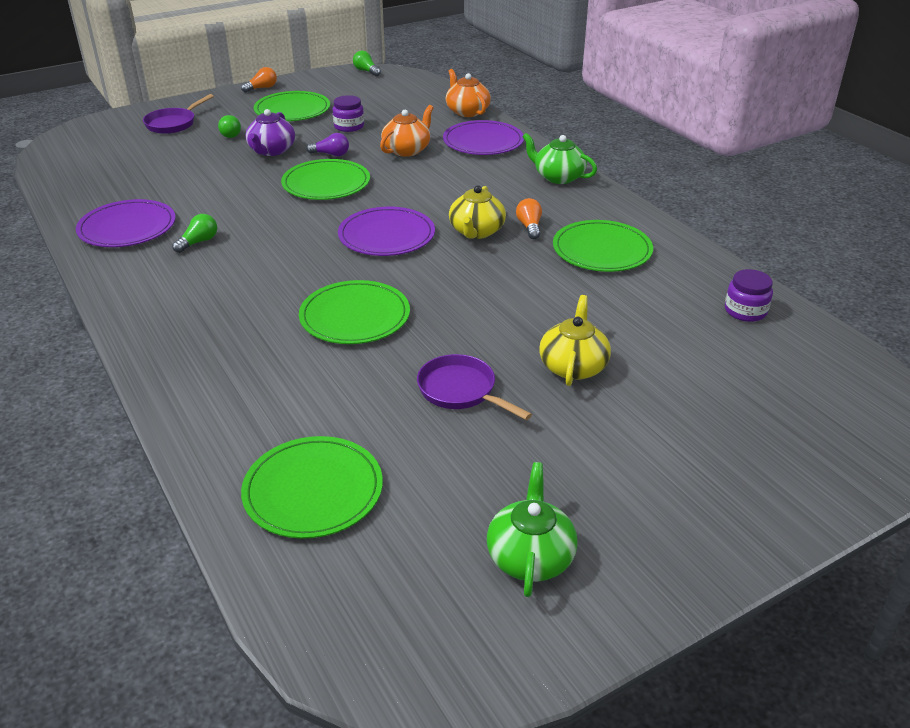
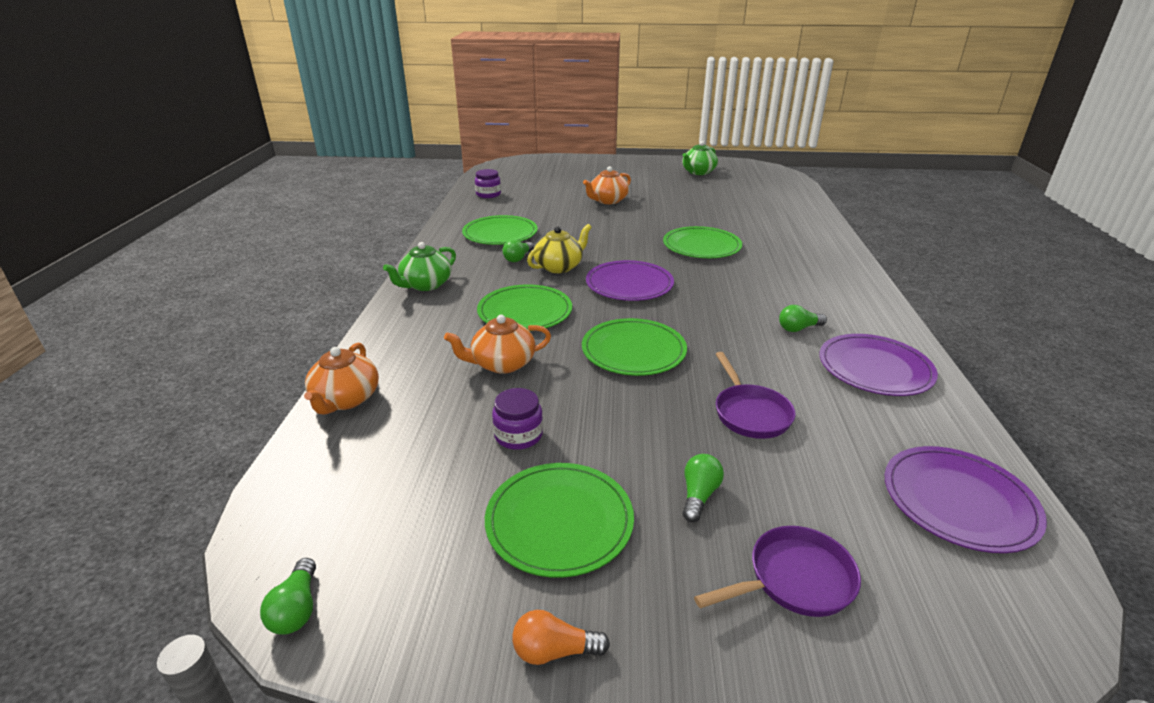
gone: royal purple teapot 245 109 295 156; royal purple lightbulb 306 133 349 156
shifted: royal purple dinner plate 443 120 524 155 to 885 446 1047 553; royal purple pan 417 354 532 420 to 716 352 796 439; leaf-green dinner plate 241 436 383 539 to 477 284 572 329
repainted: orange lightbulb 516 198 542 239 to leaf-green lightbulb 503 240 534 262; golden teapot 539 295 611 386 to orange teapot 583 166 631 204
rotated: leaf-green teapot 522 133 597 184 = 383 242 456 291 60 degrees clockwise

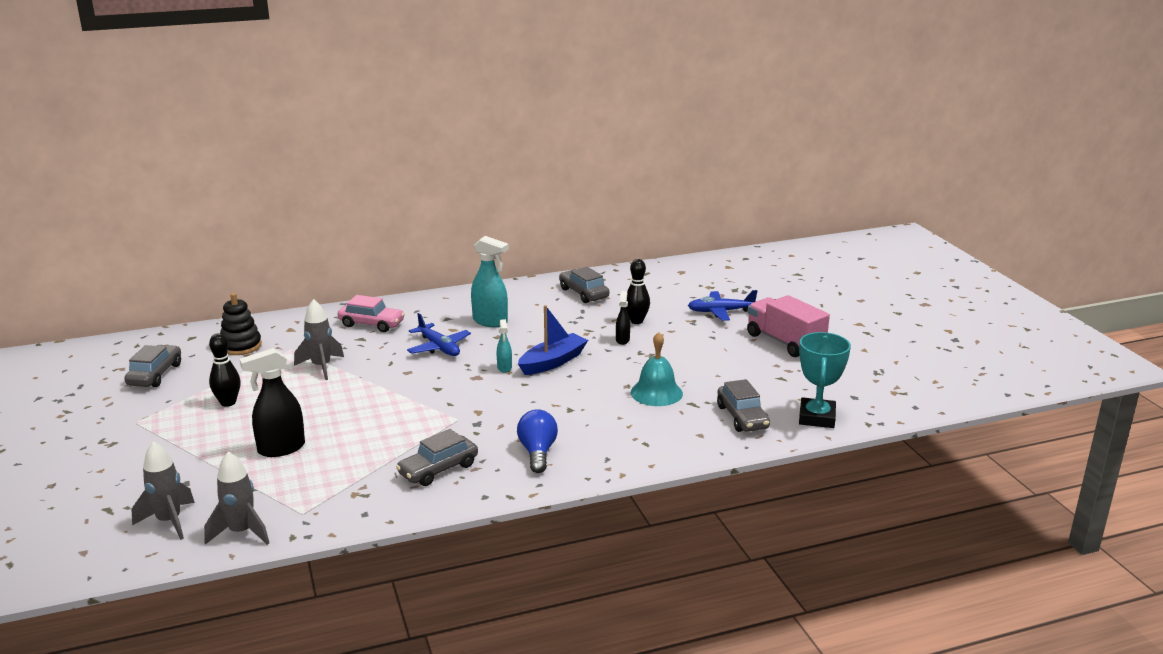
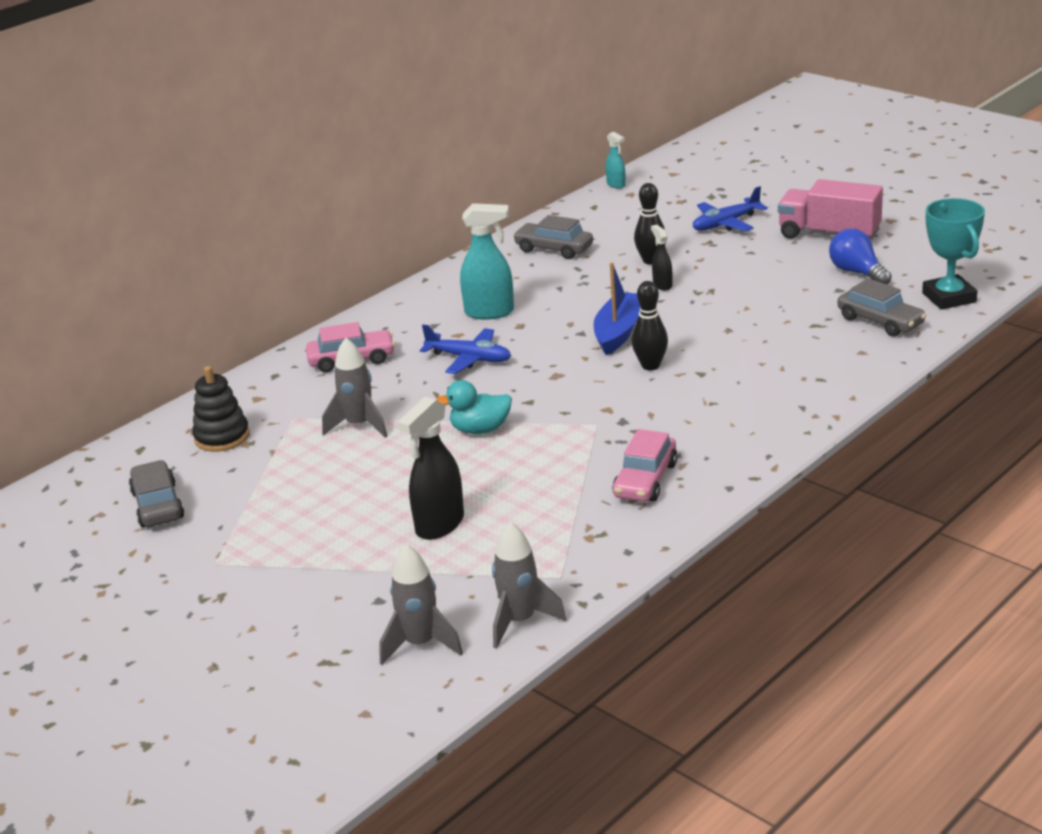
gone: teal school bell 631 332 683 406
new: teal rubber duck 436 380 512 434
shifted: teal spray bottle 497 319 512 373 to 606 132 626 188; jet-black skittle 209 333 241 407 to 632 281 668 370; blue lightbulb 517 409 558 473 to 829 229 892 284
repainted: gray car 396 429 478 486 to pink car 612 429 678 502

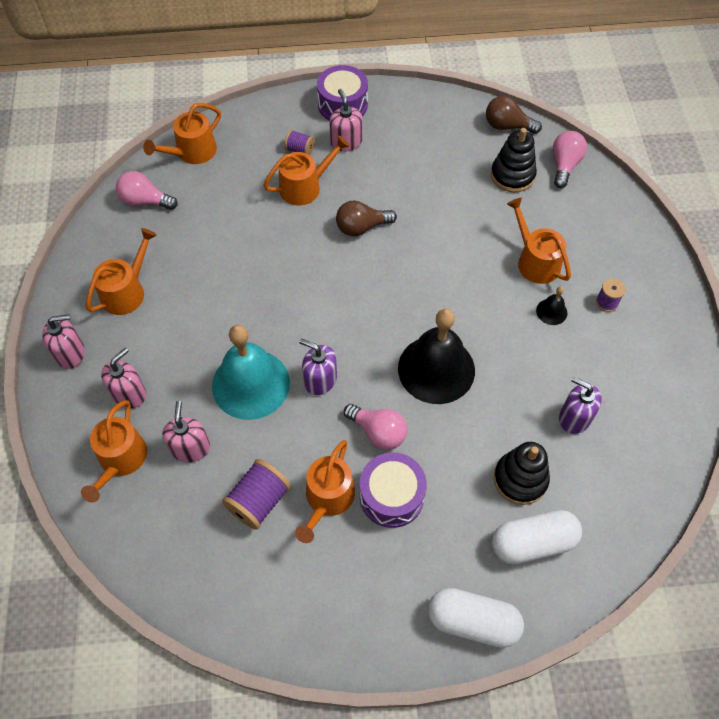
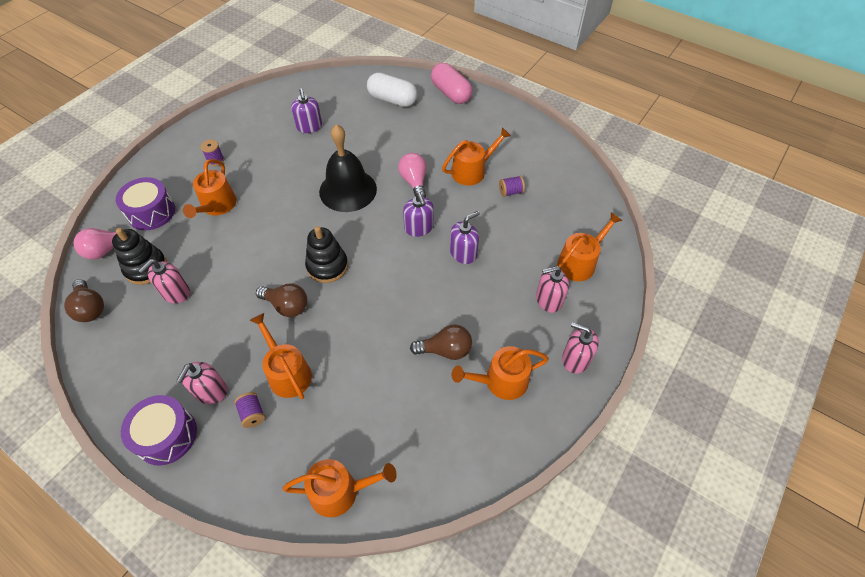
gone: pink lightbulb 116 171 178 210; jet-black school bell 536 287 567 325
new: dark brown lightbulb 410 324 472 360
shifted: pink soap dispenser 162 401 210 462 to 138 259 190 304; jet-black ring stacker 494 442 550 505 to 305 226 348 283; royal purple drum 360 453 427 528 to 116 177 175 230
swapped: teal school bell 212 325 290 420 to royal purple soap dispenser 450 211 480 264
repainted: white capsule 428 588 524 648 to pink capsule 431 63 472 104
rotated: orange watering pot 263 136 350 206 = 249 313 312 399 45 degrees clockwise
scaled: royal purple reel of thread 222 459 291 530 = 499 176 525 197 x0.57

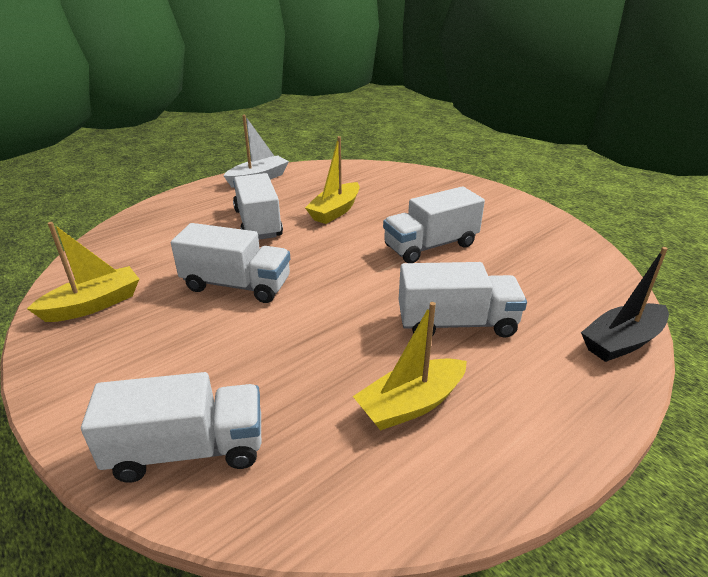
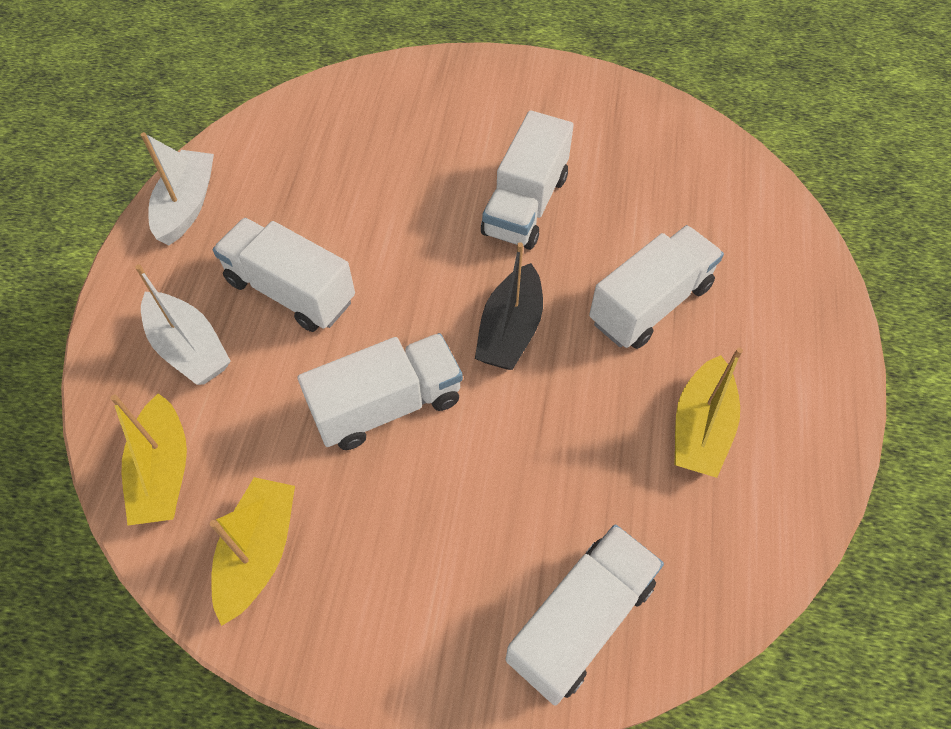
new: white sailboat 135 265 231 385
shifted: golden sailboat 305 136 360 224 to 110 393 187 525; jet-black sailboat 581 247 669 362 to 475 242 543 370

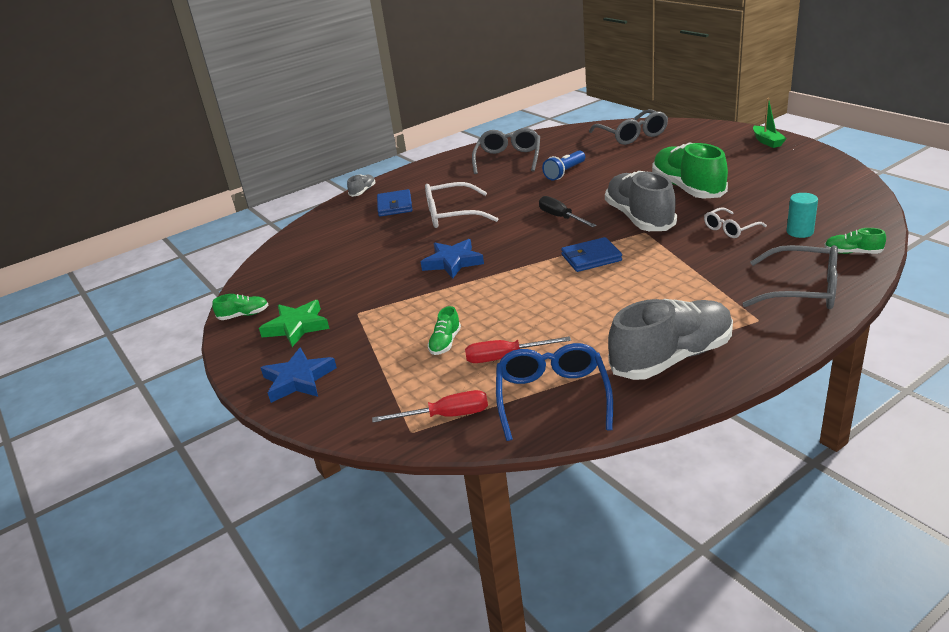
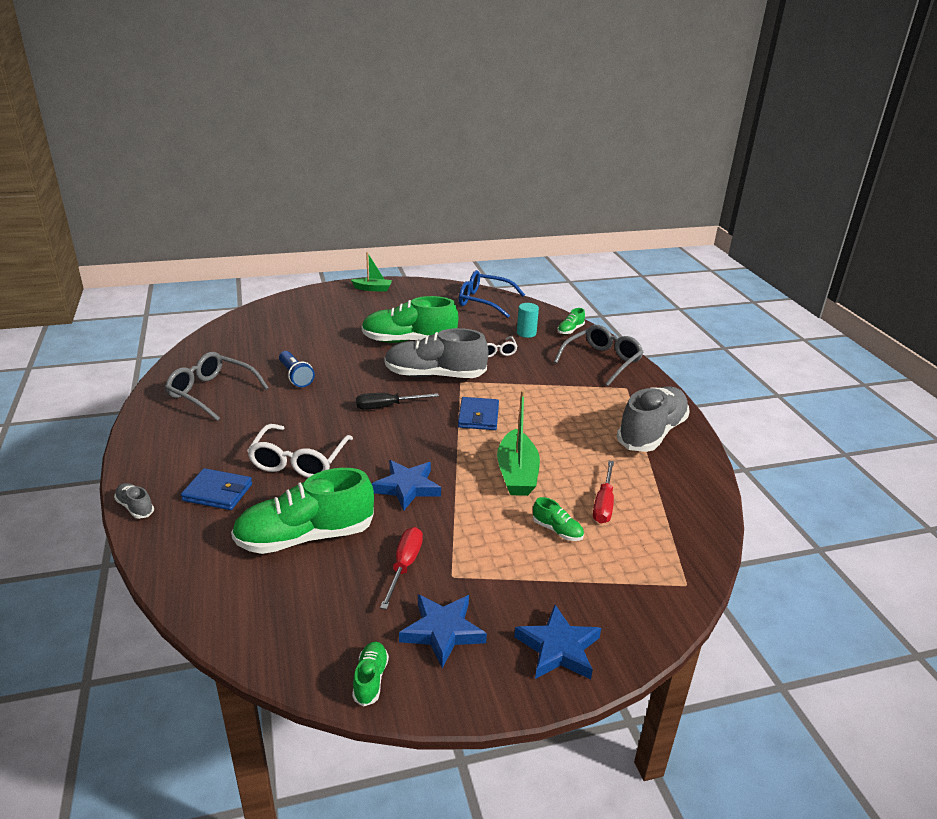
gone: gray eyeglasses 589 109 668 145
new: leaf-green sailboat 497 390 540 496; leaf-green lace-up shoe 231 468 374 554
shifted: blue eyeglasses 496 343 613 441 to 459 270 525 318; crimson screwdriver 372 390 488 423 to 380 527 423 610
repainted: leaf-green star 259 300 329 347 to blue star 399 594 487 668
rotated: gray lace-up shoe 608 299 733 380 = 617 386 690 452 45 degrees clockwise

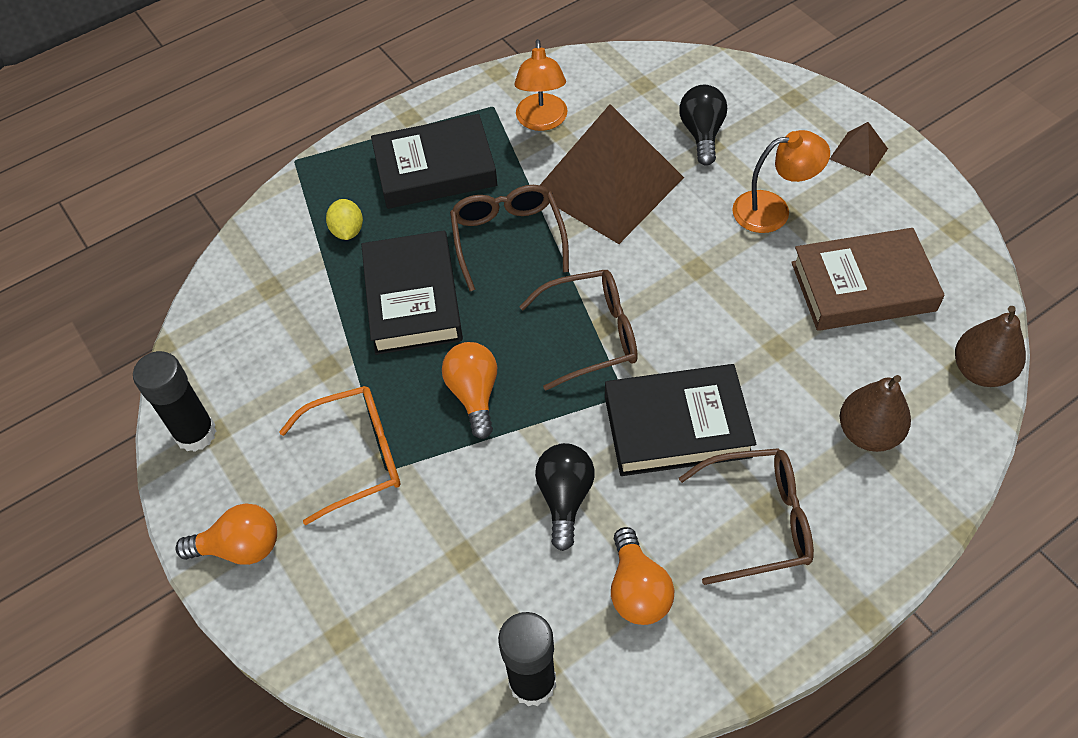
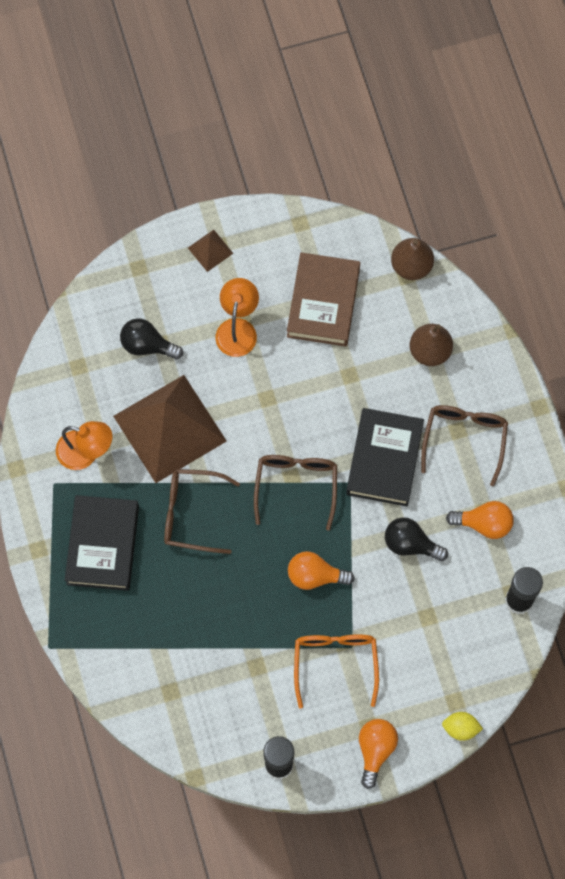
gone: jet-black book 361 230 463 355
shifted: golden lemon 326 199 363 240 to 442 712 483 741

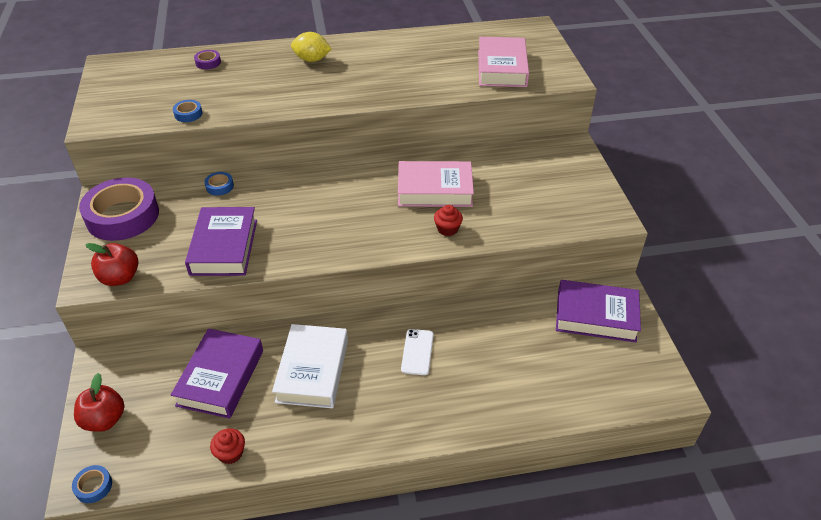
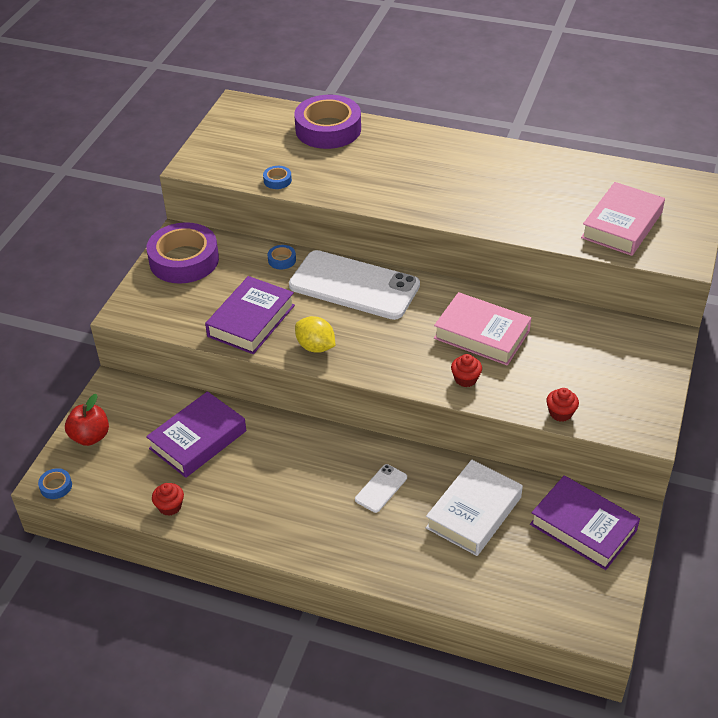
gone: crimson apple fruit 85 243 138 286
new: white mobile phone 289 250 420 320; crimson cupcake 546 388 579 422
shifted: golden lemon 291 32 332 62 to 295 316 335 353; white book 272 324 348 408 to 426 460 523 556
scaled: royal purple tape 194 50 221 69 = 294 95 361 149 x2.48

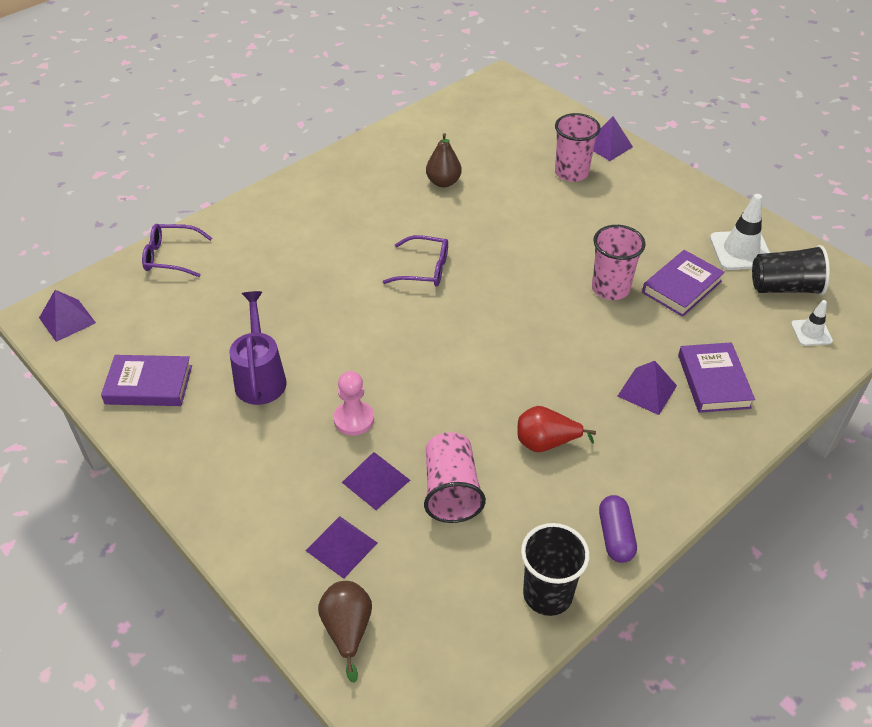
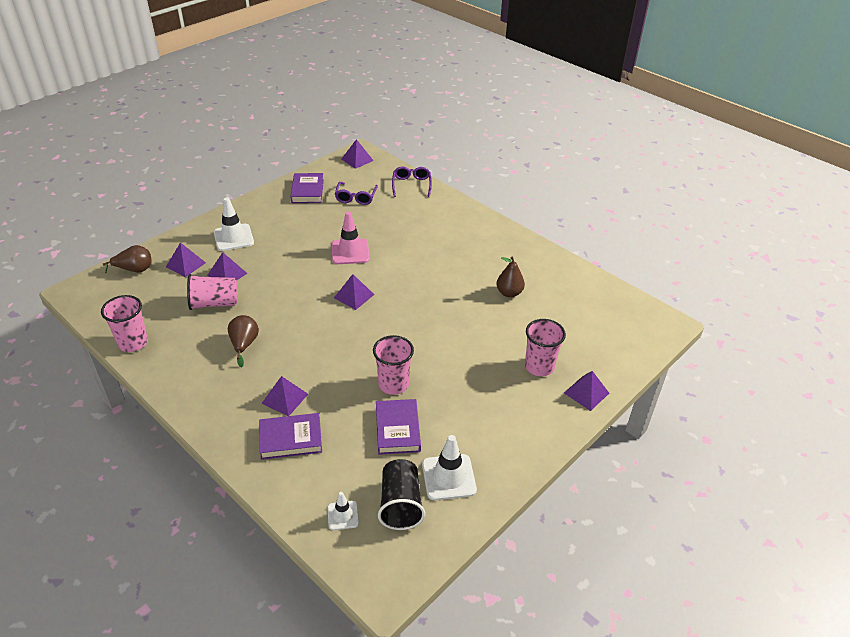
gone: royal purple watering pot 229 291 287 405; pink chess pawn 334 371 374 436; royal purple capsule 599 495 637 563
new: white safety cone 214 197 254 251; pink safety cone 332 212 370 264; royal purple pyramid shape 334 274 374 310
shifted: royal purple eyeglasses 383 235 448 286 to 335 182 378 205
repainted: crimson toy pear 517 406 596 452 to dark brown toy pear 228 315 259 368; jet-black tumbler 521 523 590 616 to pink tumbler 101 295 148 352
rotated: royal purple book 642 250 725 317 = 376 399 421 455 45 degrees clockwise

